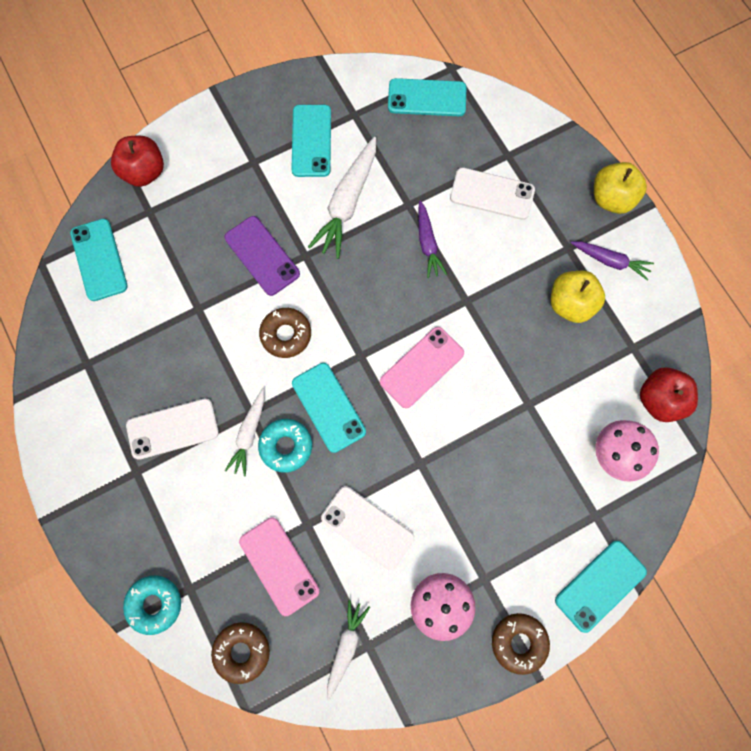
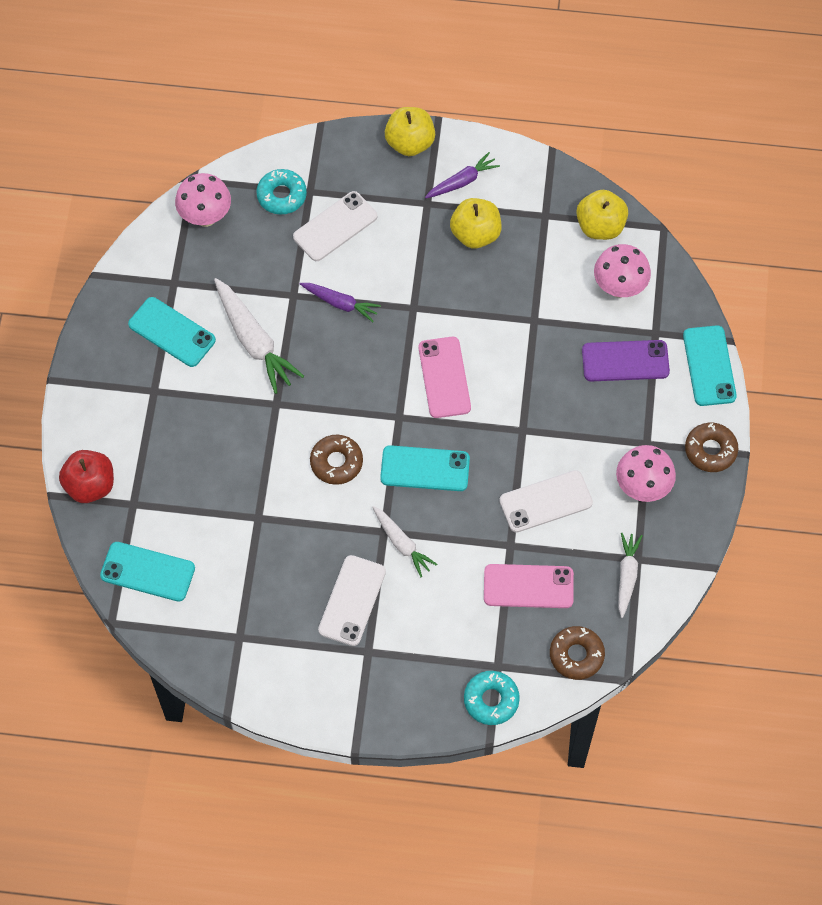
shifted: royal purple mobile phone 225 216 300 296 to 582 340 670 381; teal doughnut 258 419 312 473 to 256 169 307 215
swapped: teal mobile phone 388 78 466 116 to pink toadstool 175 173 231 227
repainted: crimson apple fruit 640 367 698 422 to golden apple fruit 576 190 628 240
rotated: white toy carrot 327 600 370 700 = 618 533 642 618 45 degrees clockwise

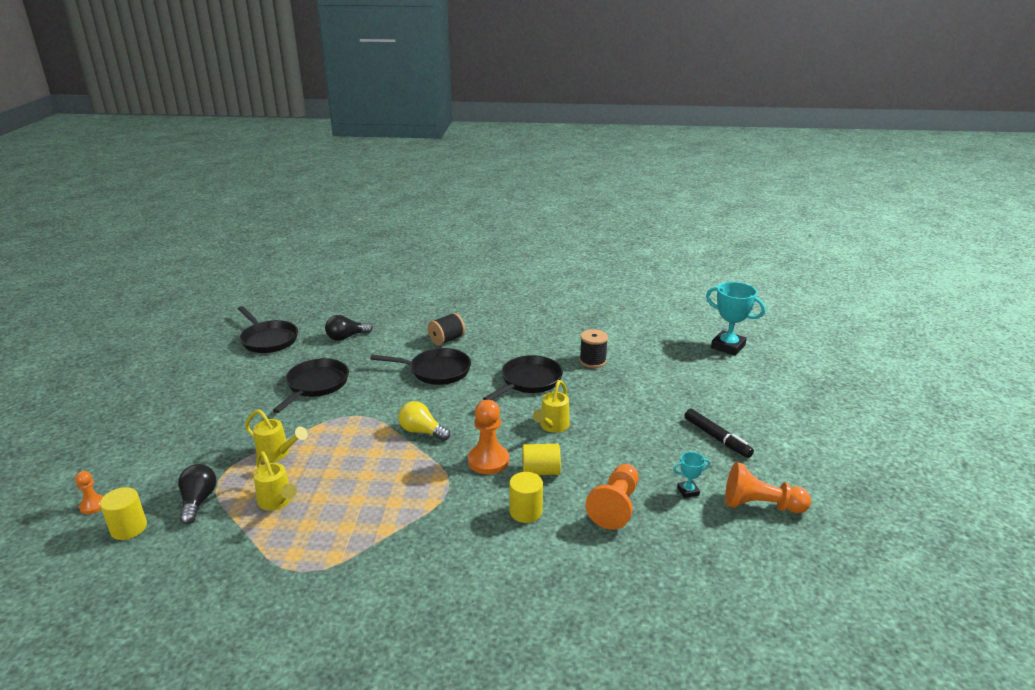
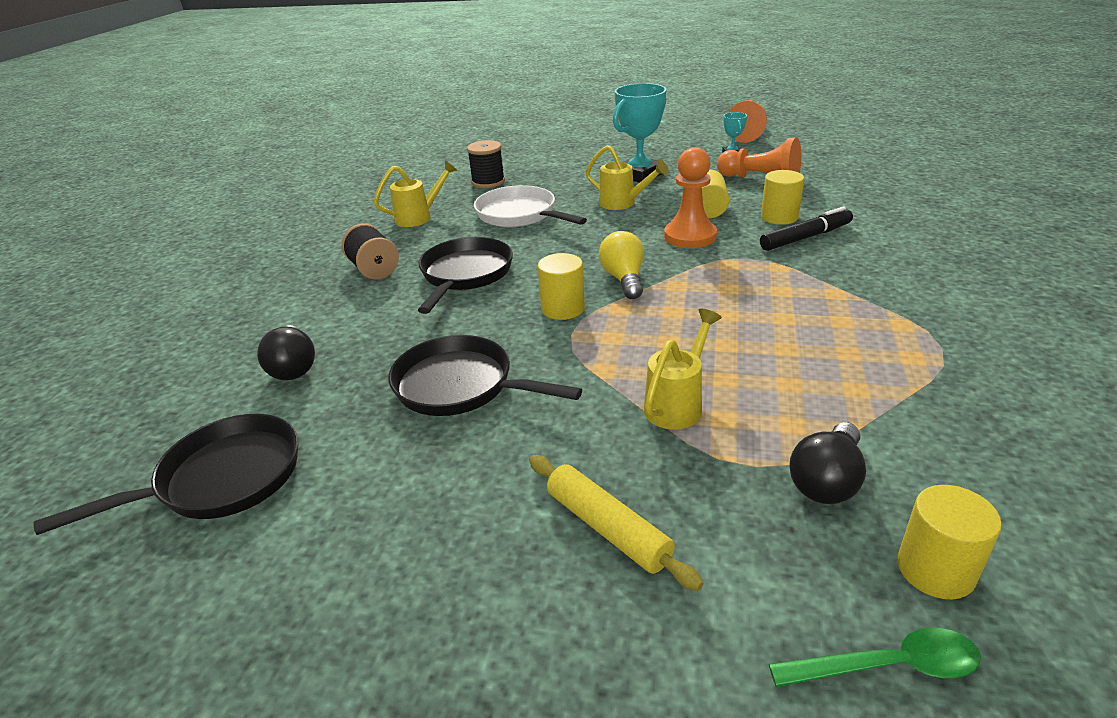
new: golden cylinder shape 538 253 585 320; golden rolling pin 529 455 704 591
shifted: teal prize cup 706 282 766 356 to 613 83 667 183; jet-black marker pen 684 409 754 458 to 760 207 853 251; golden watering pot 254 451 297 511 to 374 160 457 227
swapped: orange chess pawn 75 471 104 514 to leaf-green tablespoon 769 628 981 687
repainted: jet-black pan 483 355 563 400 to white pan 474 185 587 227
rotated: golden lightbulb 399 401 450 441 = 599 231 644 299 135 degrees clockwise; jet-black lightbulb 178 464 217 524 = 789 422 866 504 60 degrees counterclockwise

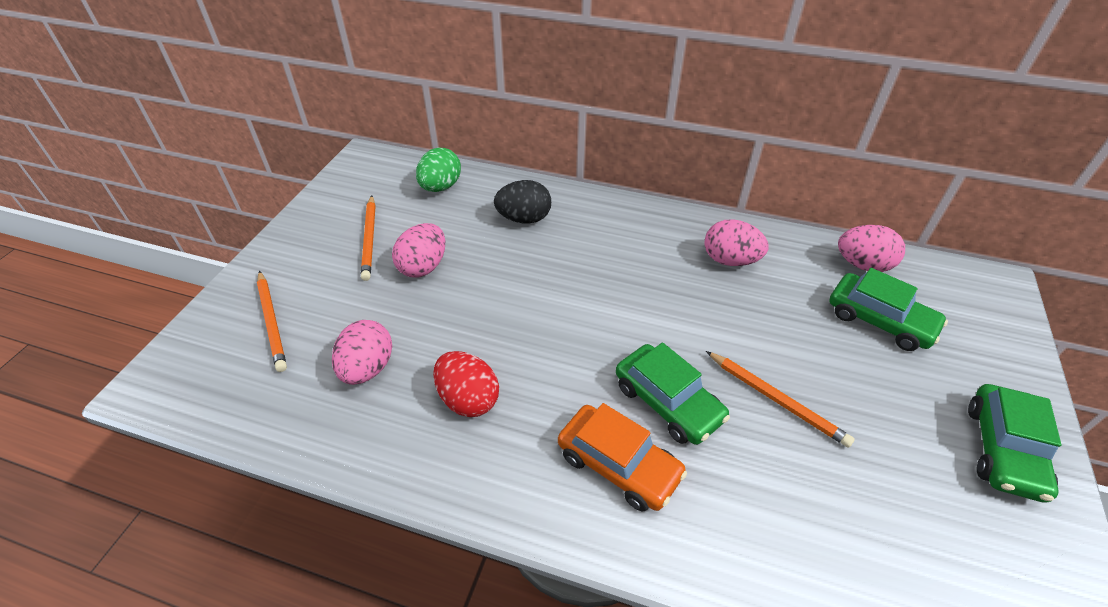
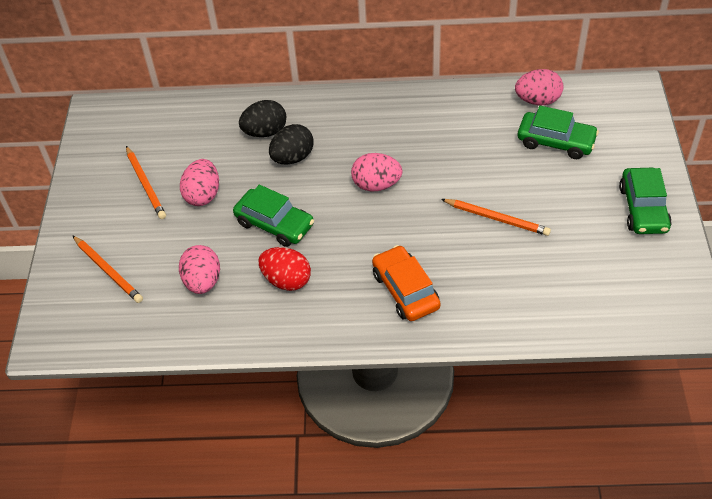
gone: leaf-green egg 416 147 461 192
new: jet-black egg 269 124 314 165
shifted: pink egg 704 219 769 266 to 351 153 403 191; leaf-green car 616 343 730 445 to 233 185 314 247
rotated: orange car 558 403 687 511 = 372 245 441 321 135 degrees counterclockwise

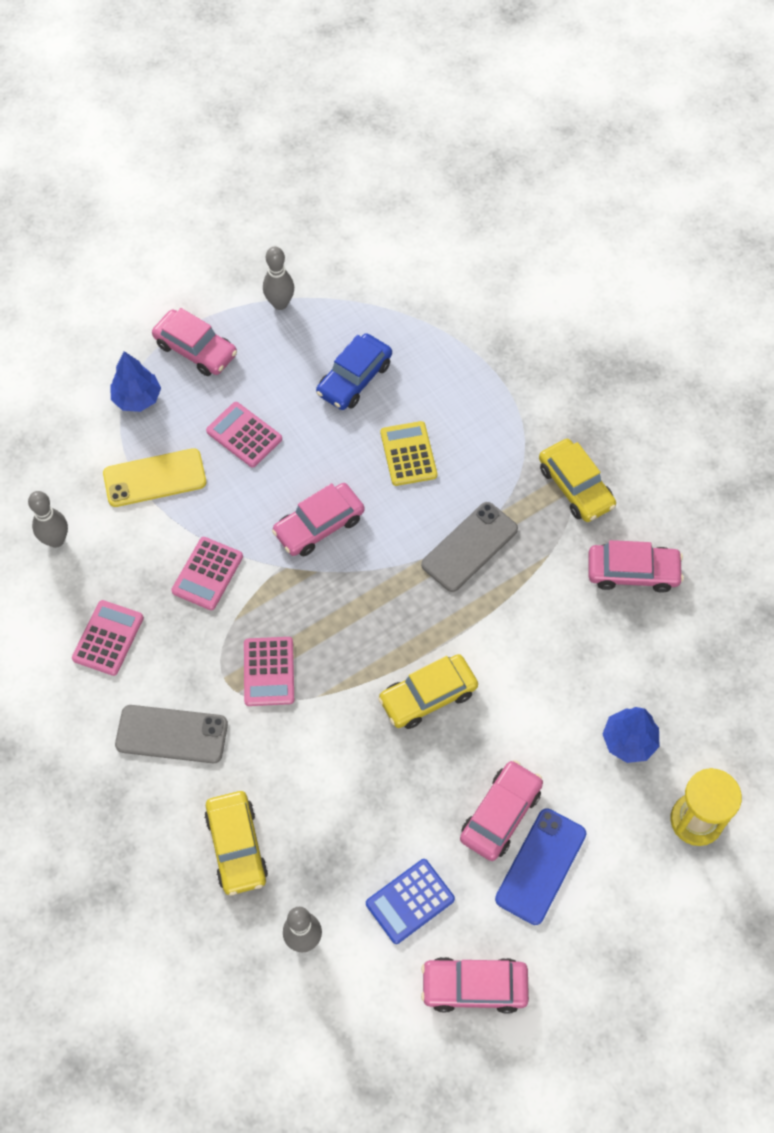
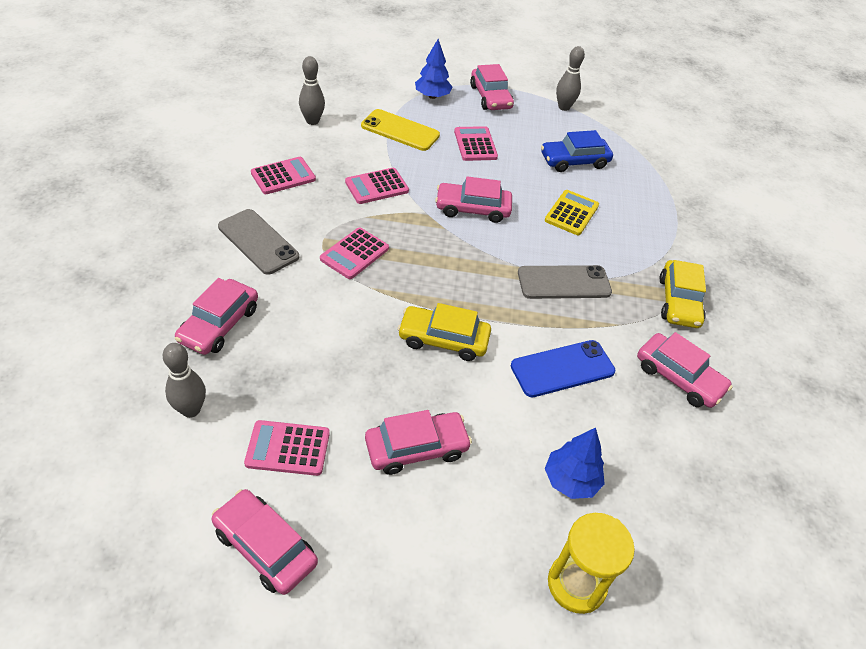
shifted: blue mobile phone 495 808 586 925 to 511 340 615 397
repainted: golden car 204 791 268 896 to pink car 175 278 258 355; blue adding machine 366 859 455 944 to pink adding machine 244 420 330 476

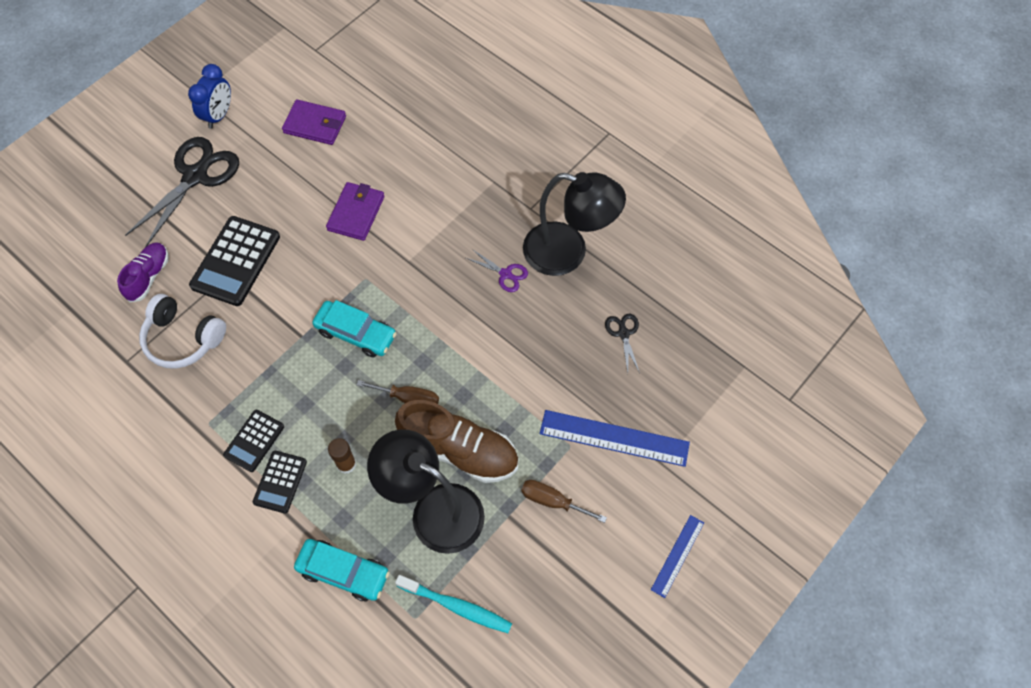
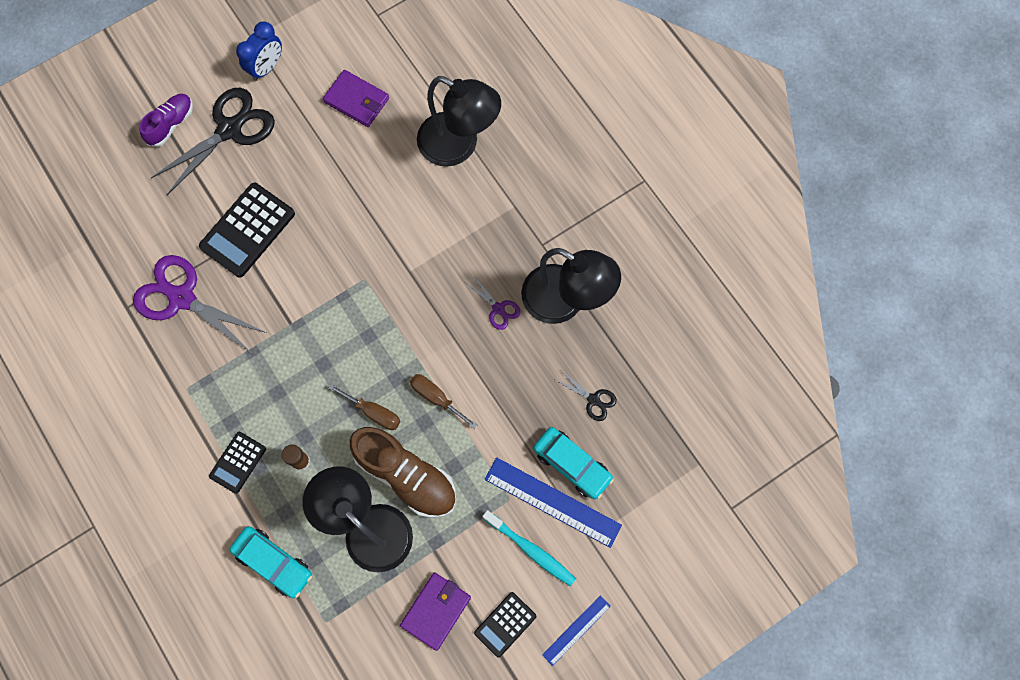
new: jet-black lamp 417 76 501 167
shifted: royal purple card wallet 326 182 384 241 to 400 572 471 651; royal purple lace-up shoe 117 243 169 302 to 139 94 193 147; teal car 312 300 397 358 to 533 427 614 499; jet-black adding machine 223 410 284 472 to 474 592 536 658; dark brown screwdriver 521 480 607 523 to 410 374 477 429; teal dental brush 395 575 512 633 to 482 510 576 586
swapped: white headphones 139 294 226 369 to royal purple scissors 133 255 266 352
rotated: jet-black scissors 605 314 640 373 = 555 371 617 421 120 degrees clockwise

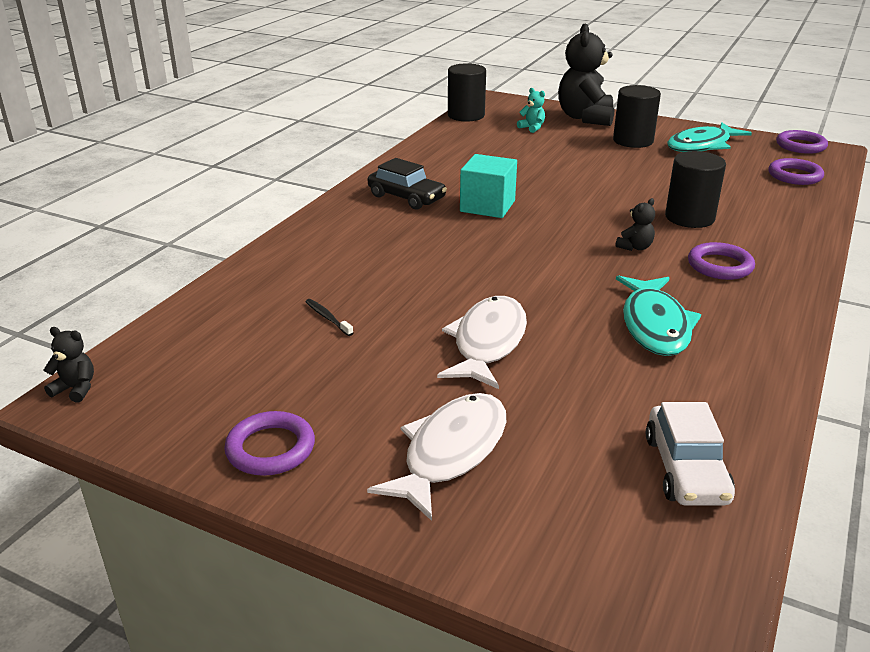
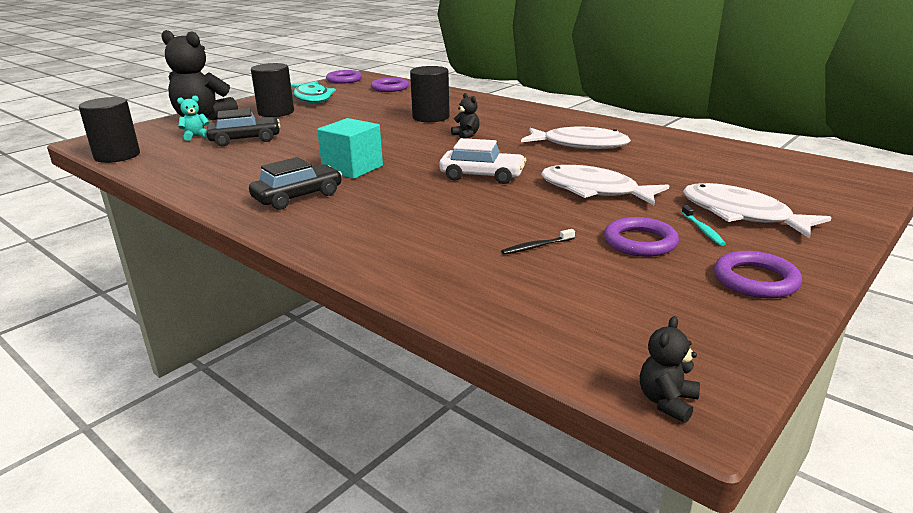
new: jet-black car 206 108 280 147; teal dental brush 681 205 726 246
shifted: royal purple hoop 688 242 755 280 to 604 217 679 257; white car 646 402 735 506 to 439 138 526 184
repainted: teal toy fish 616 275 701 356 to white toy fish 521 127 631 149

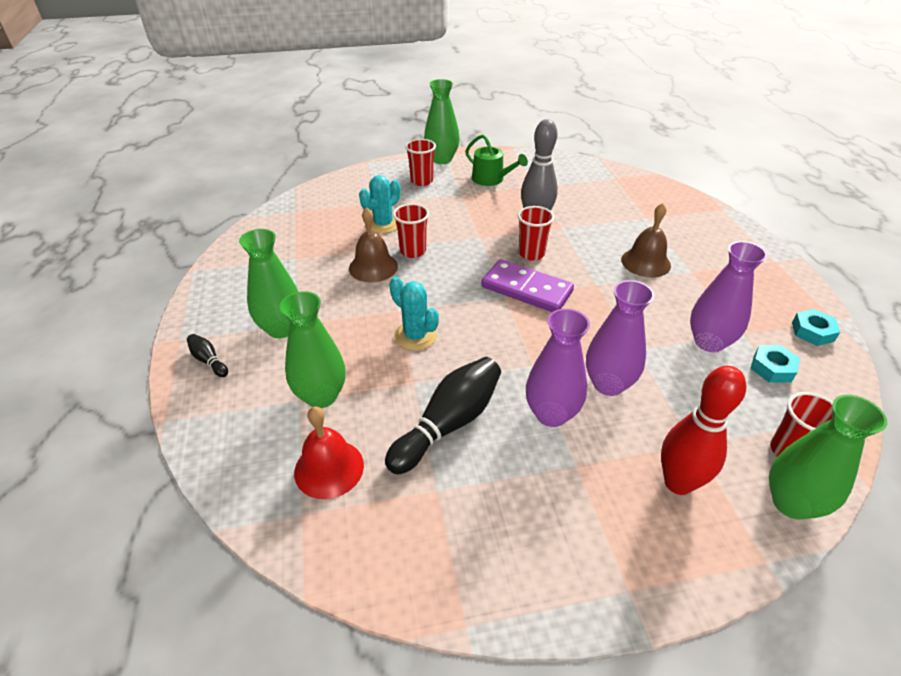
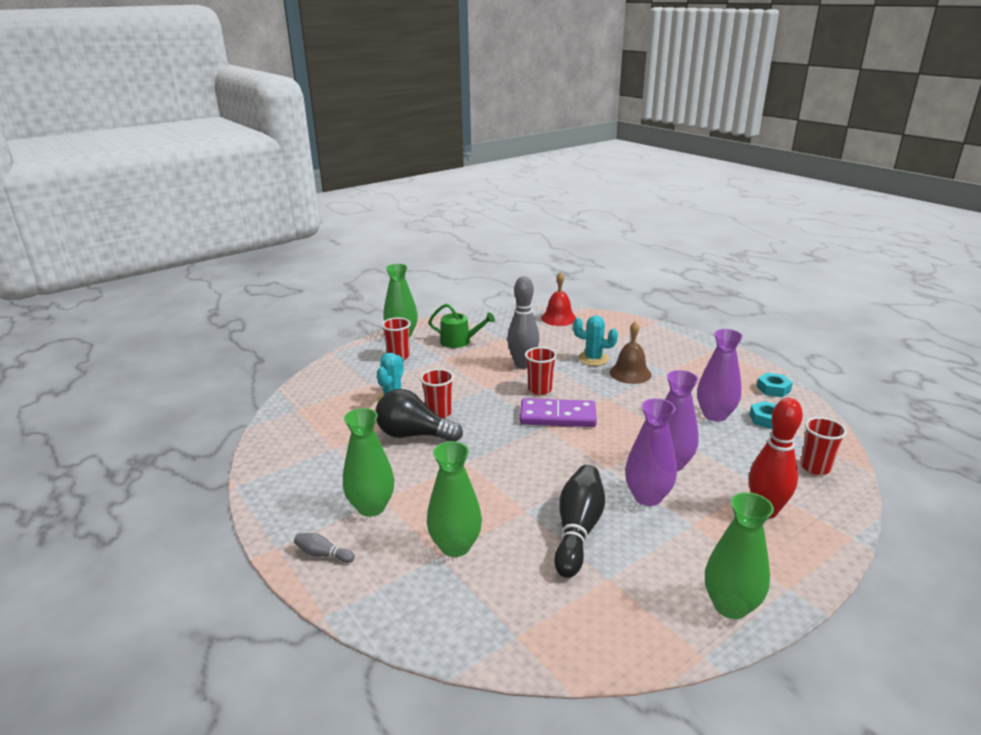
shifted: teal saguaro cactus 389 276 439 351 to 573 315 618 366; leaf-green flower vase 769 395 887 520 to 705 492 774 619; crimson school bell 294 406 364 499 to 541 272 576 326
swapped: dark brown school bell 349 207 398 283 to jet-black lightbulb 376 389 463 442
repainted: jet-black skittle 187 334 228 377 to gray skittle 294 533 355 563

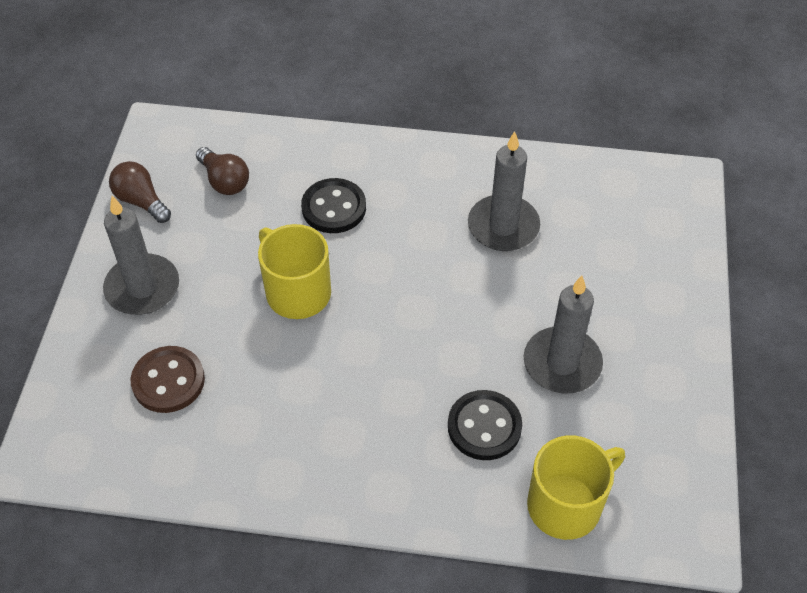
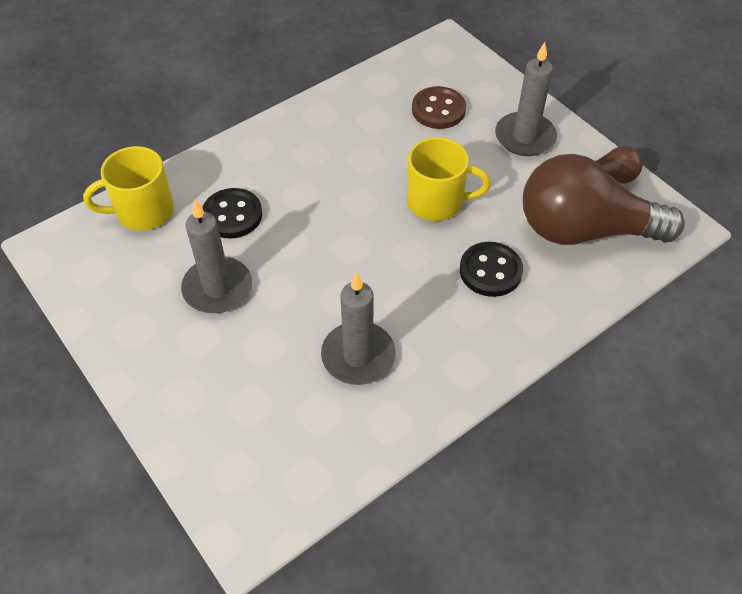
rotated: golden tea mug 527 435 625 540 = 83 146 174 231 60 degrees clockwise
scaled: dark brown lightbulb 196 147 249 195 = 523 154 685 245 x2.26

